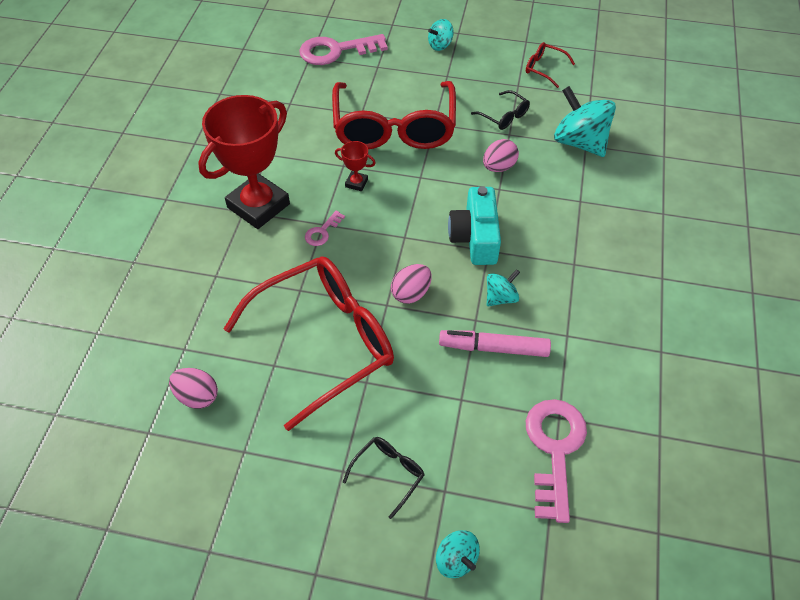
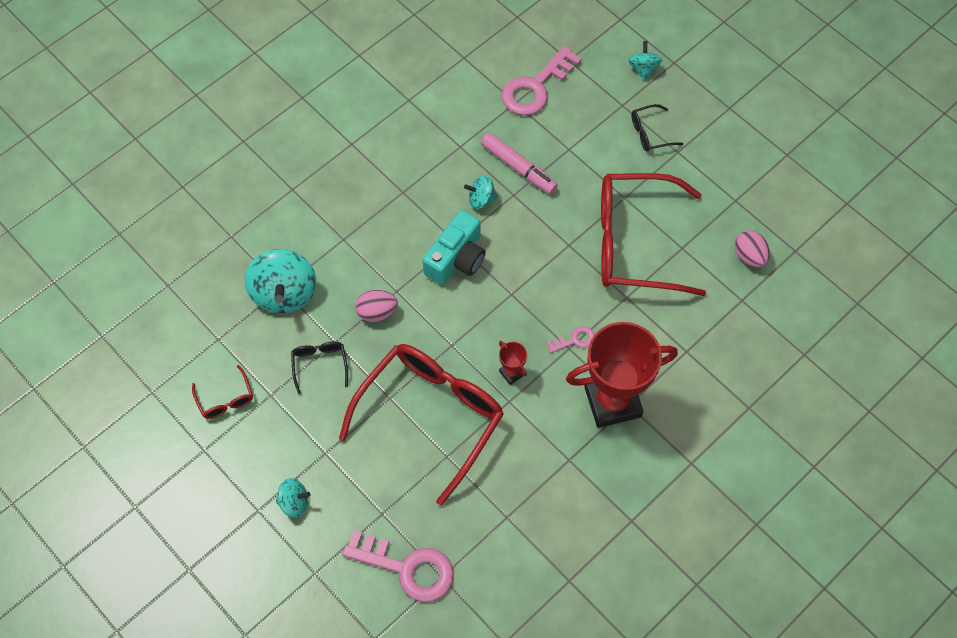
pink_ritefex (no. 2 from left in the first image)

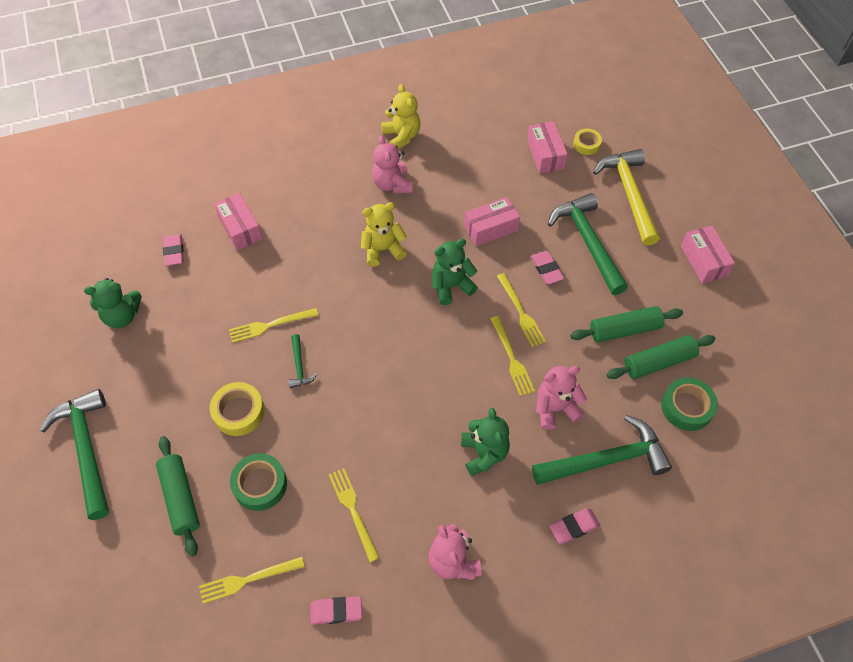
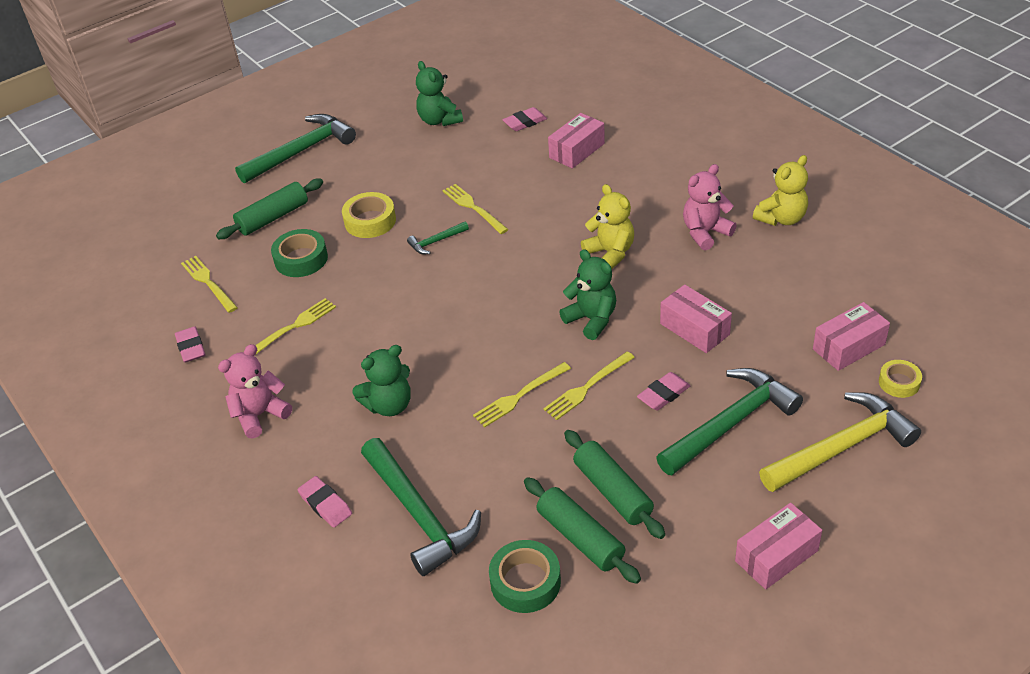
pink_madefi (no. 3 from left in the first image)

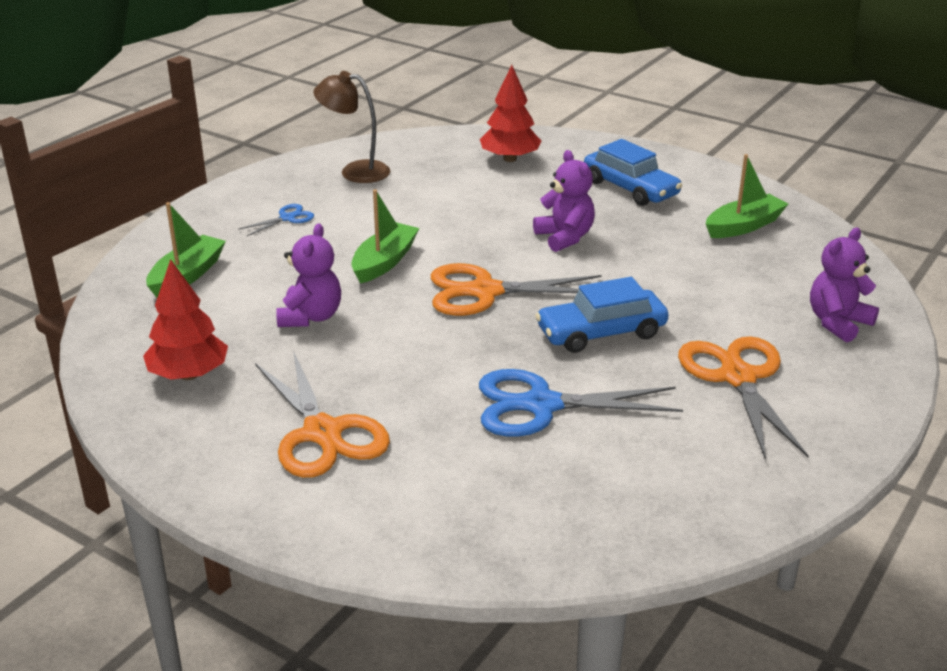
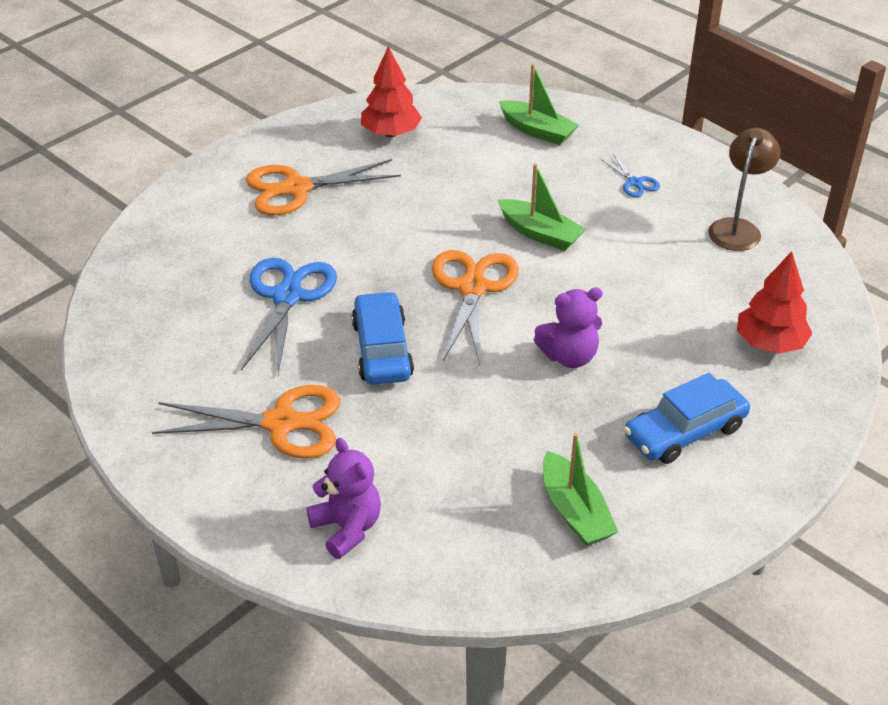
purple_madefi (no. 1 from left in the first image)

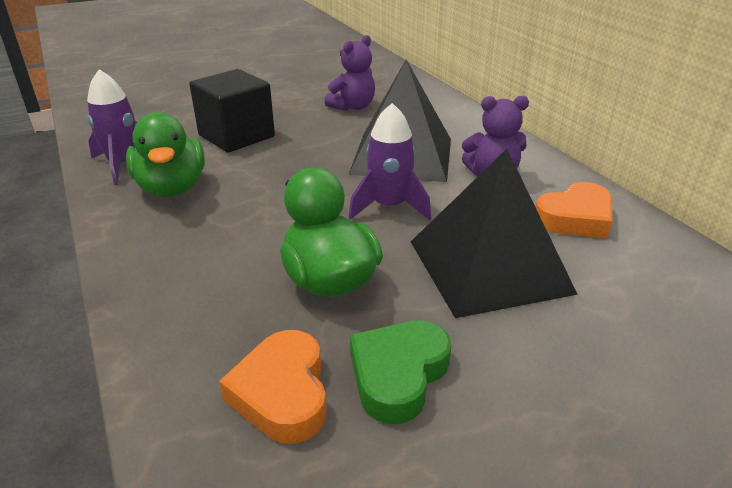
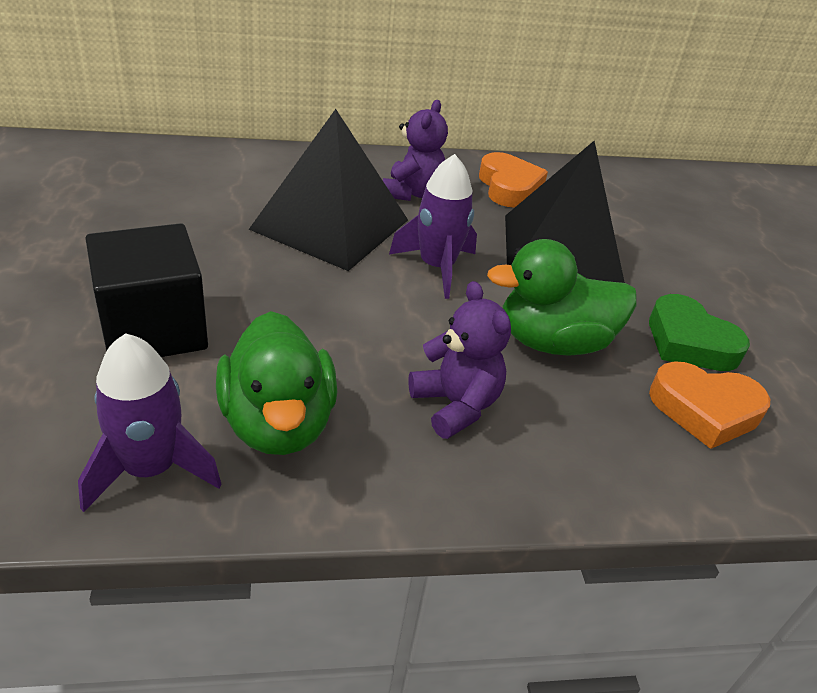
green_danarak (no. 1 from left)
purple_madefi (no. 2 from left)

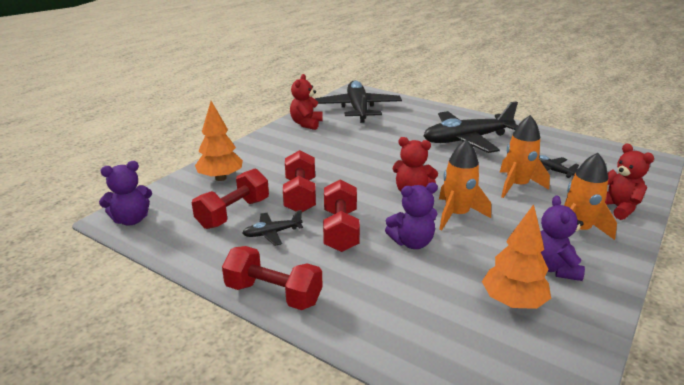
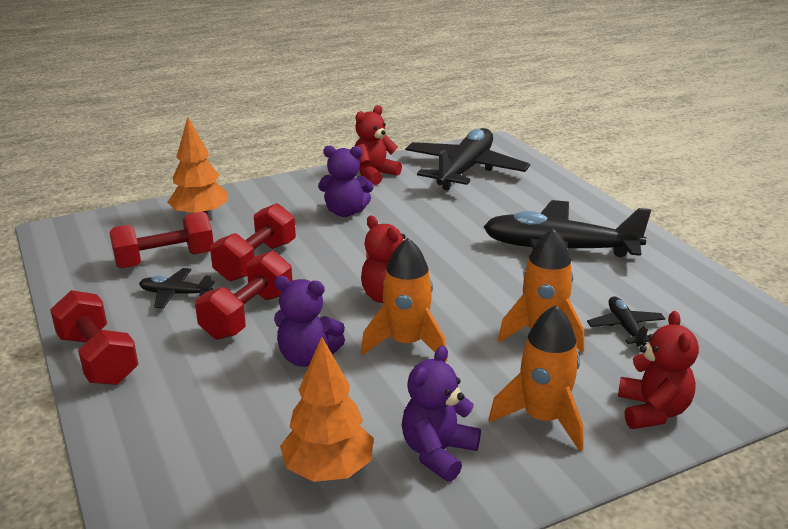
purple_madefi (no. 2 from left)

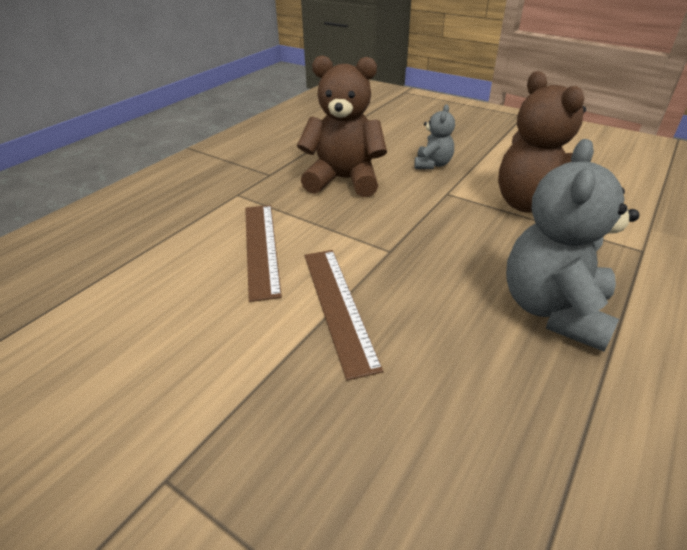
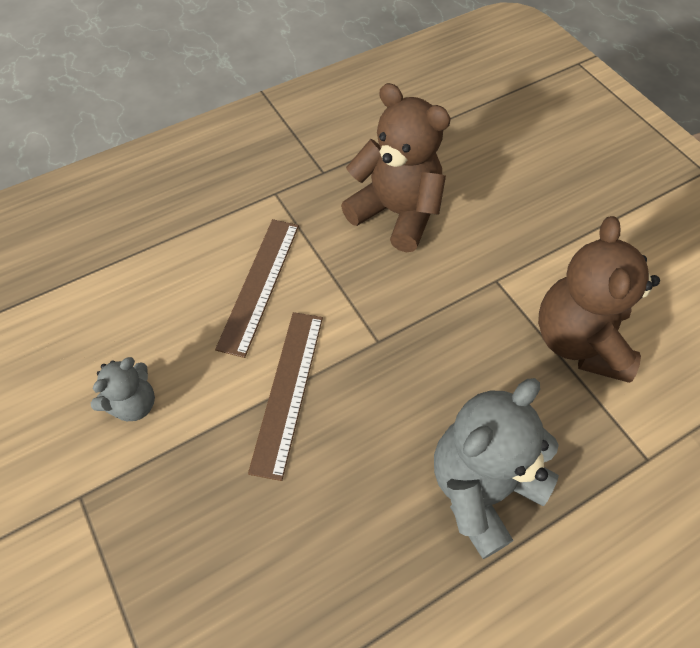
grey_madefi (no. 1 from left)

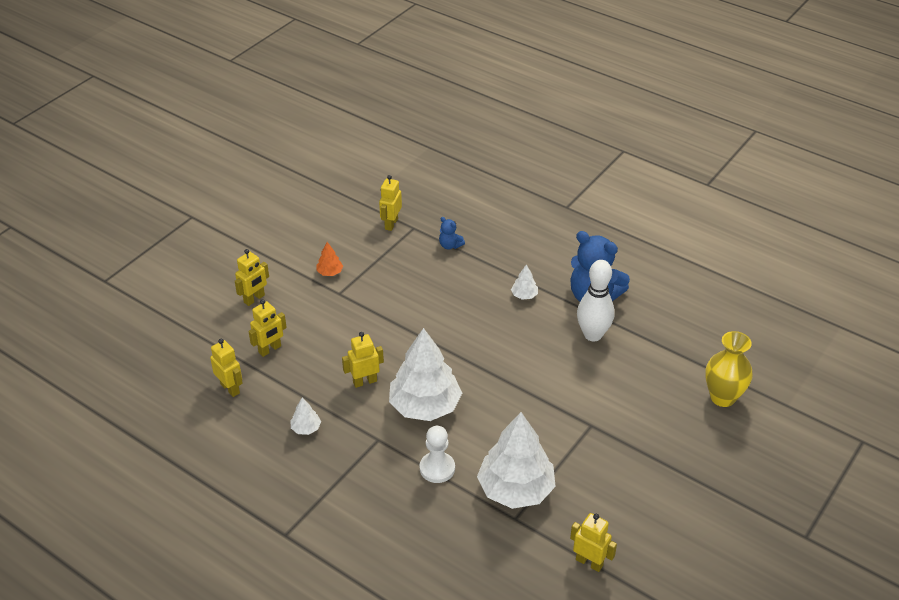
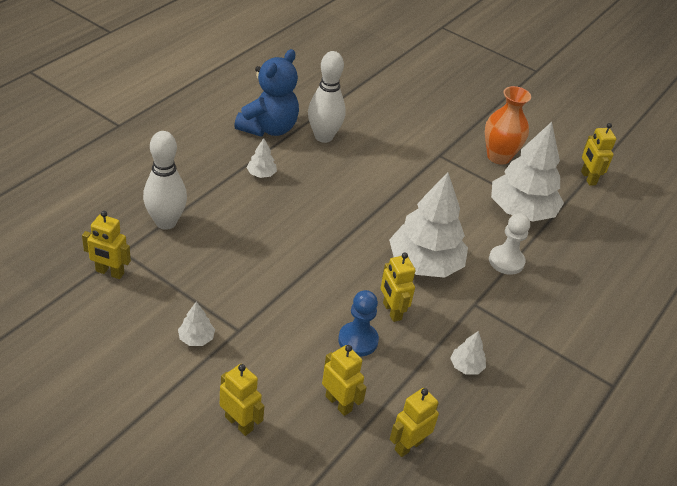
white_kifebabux (no. 1 from left)
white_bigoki (no. 1 from left)
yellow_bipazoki (no. 6 from left)
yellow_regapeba
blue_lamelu
orange_regapeba

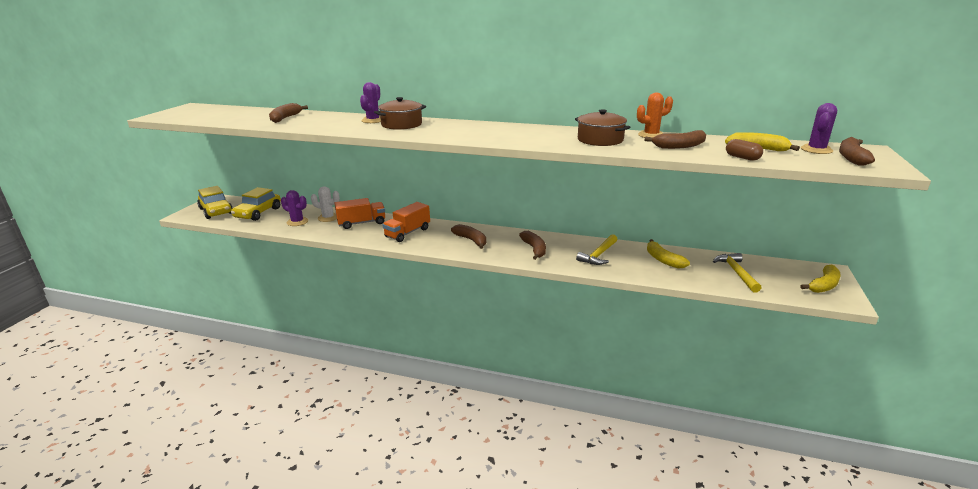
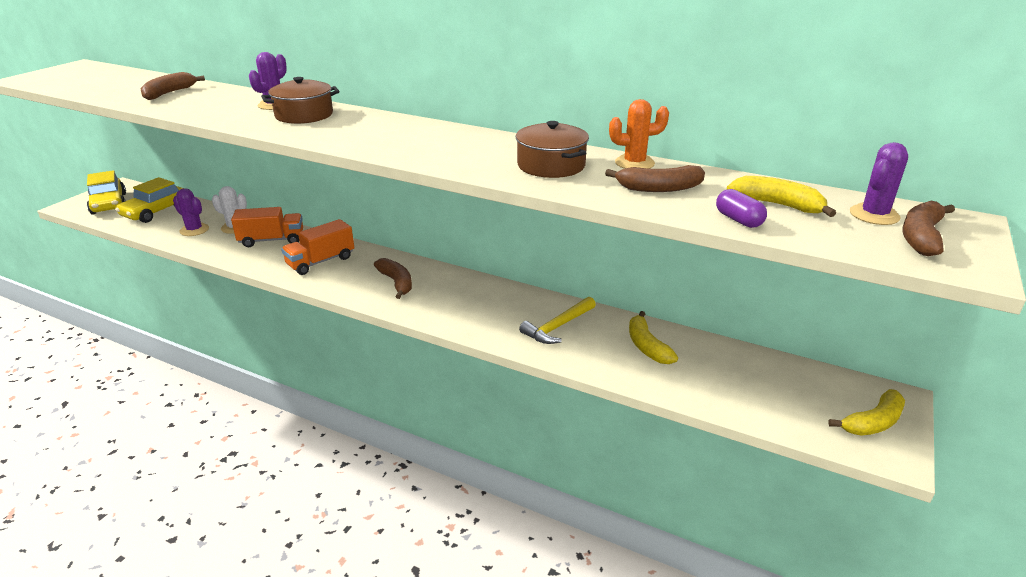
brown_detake (no. 3 from left in the first image)
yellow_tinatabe (no. 2 from left in the first image)
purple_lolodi

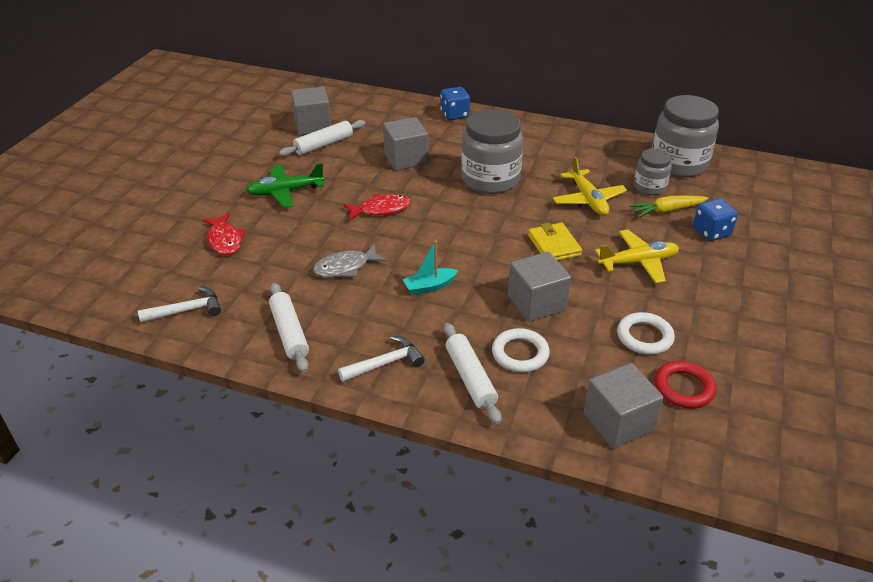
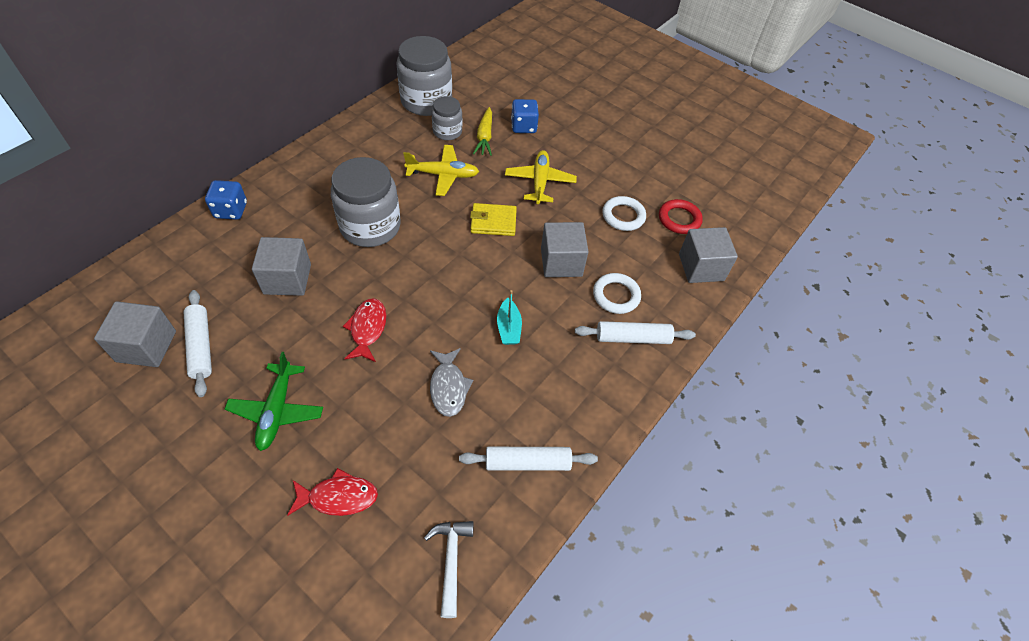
white_tinatabe (no. 2 from left in the first image)

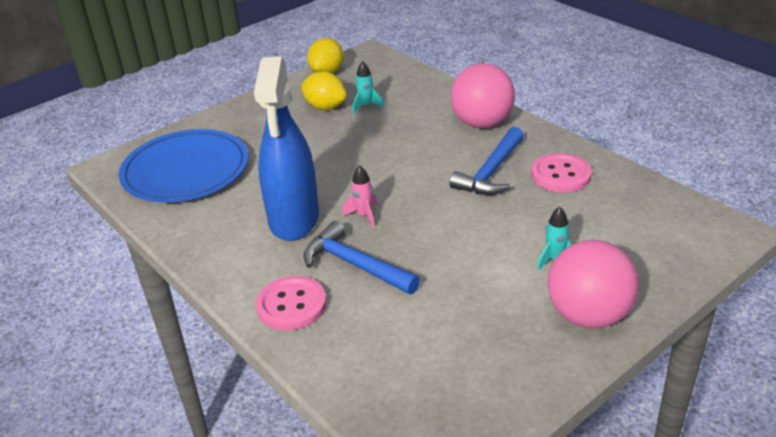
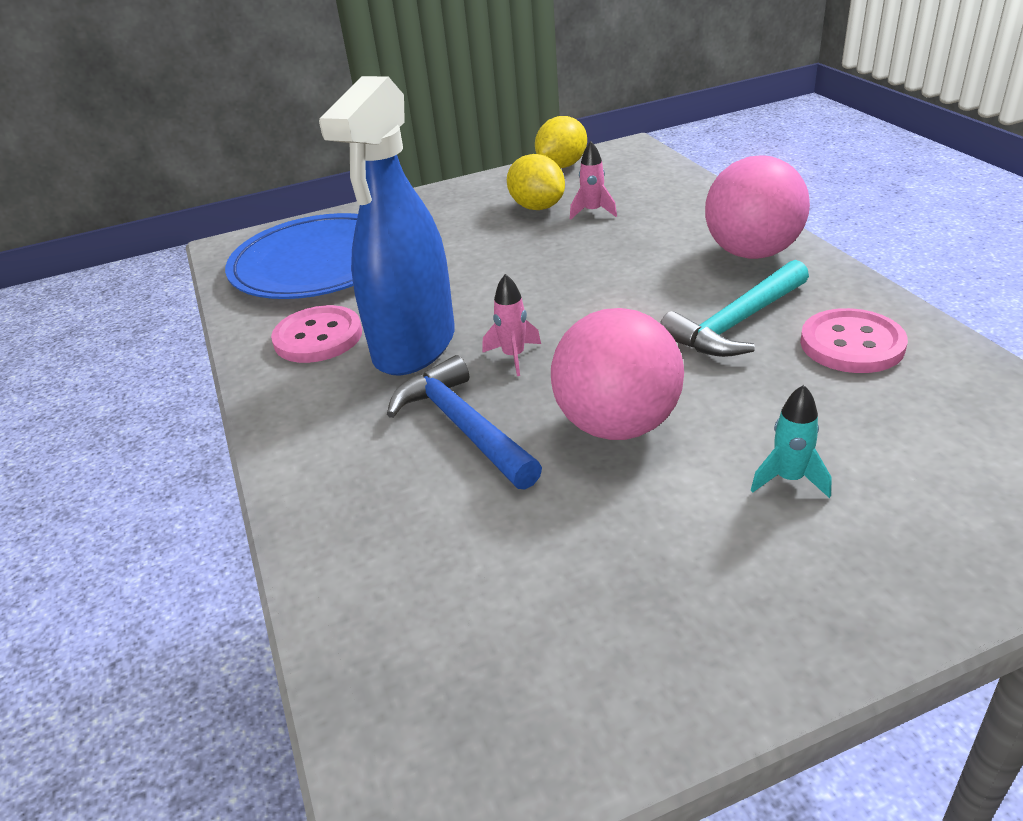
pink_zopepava (no. 1 from left)
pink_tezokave (no. 2 from left)
turquoise_tinatabe
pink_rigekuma (no. 1 from left)

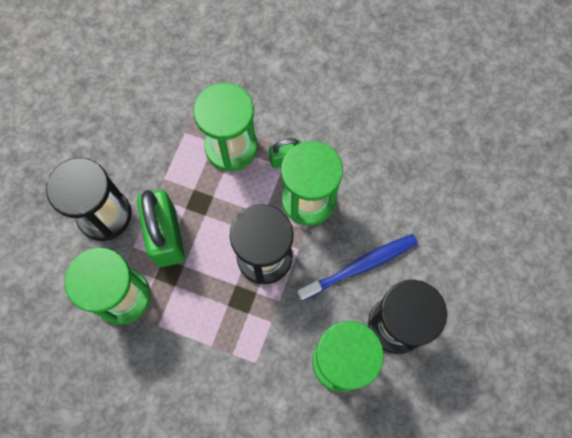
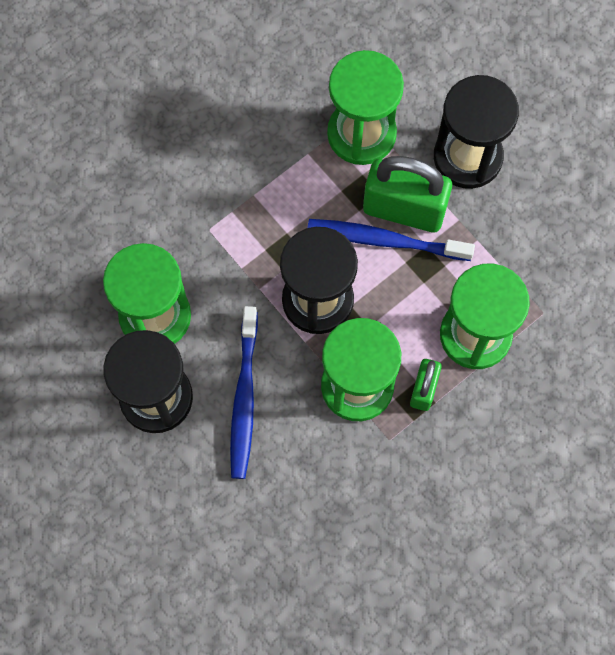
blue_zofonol (no. 2 from left)

